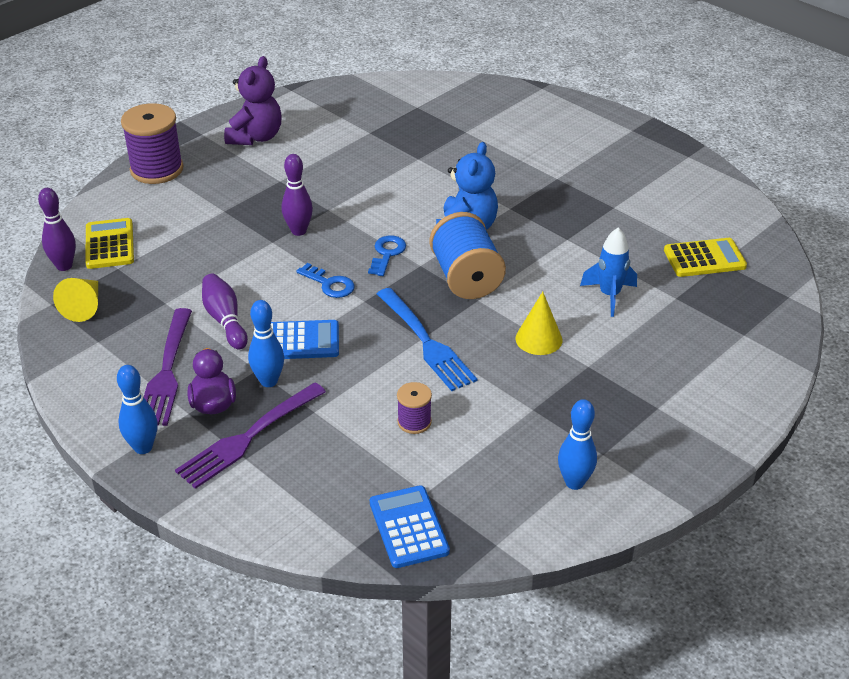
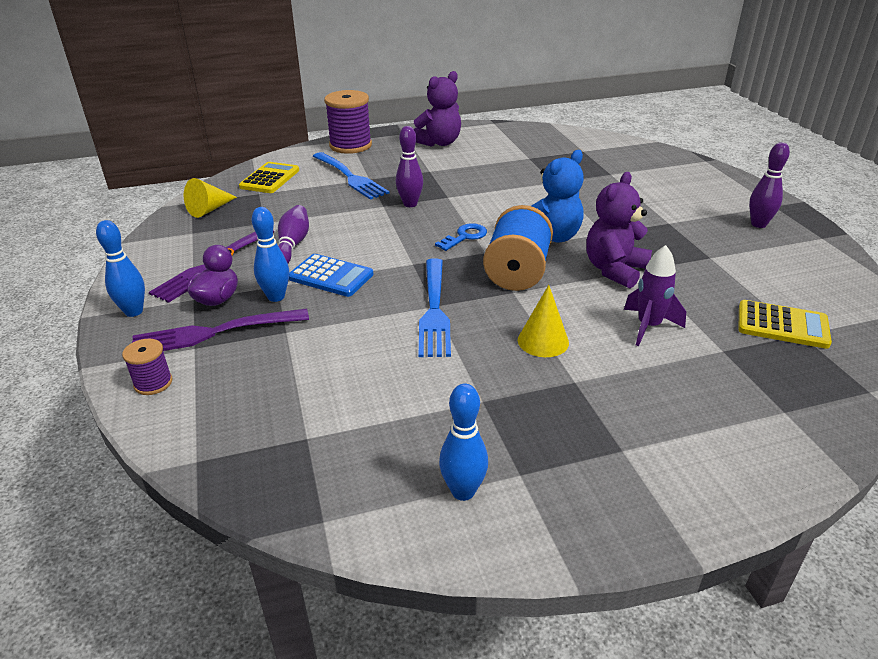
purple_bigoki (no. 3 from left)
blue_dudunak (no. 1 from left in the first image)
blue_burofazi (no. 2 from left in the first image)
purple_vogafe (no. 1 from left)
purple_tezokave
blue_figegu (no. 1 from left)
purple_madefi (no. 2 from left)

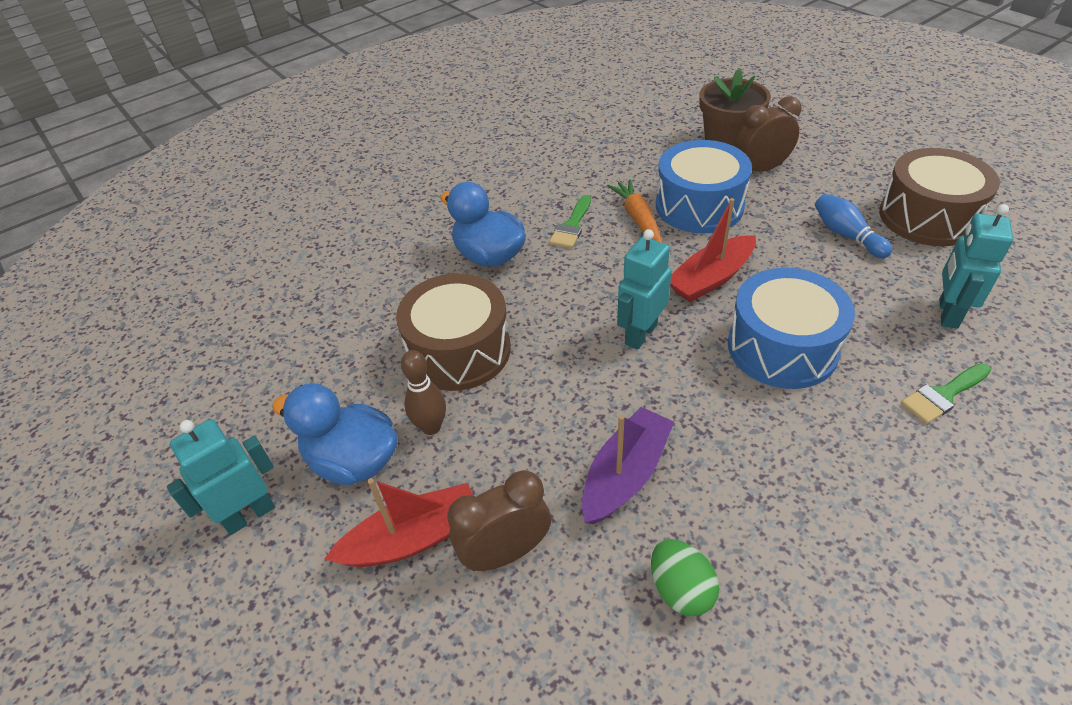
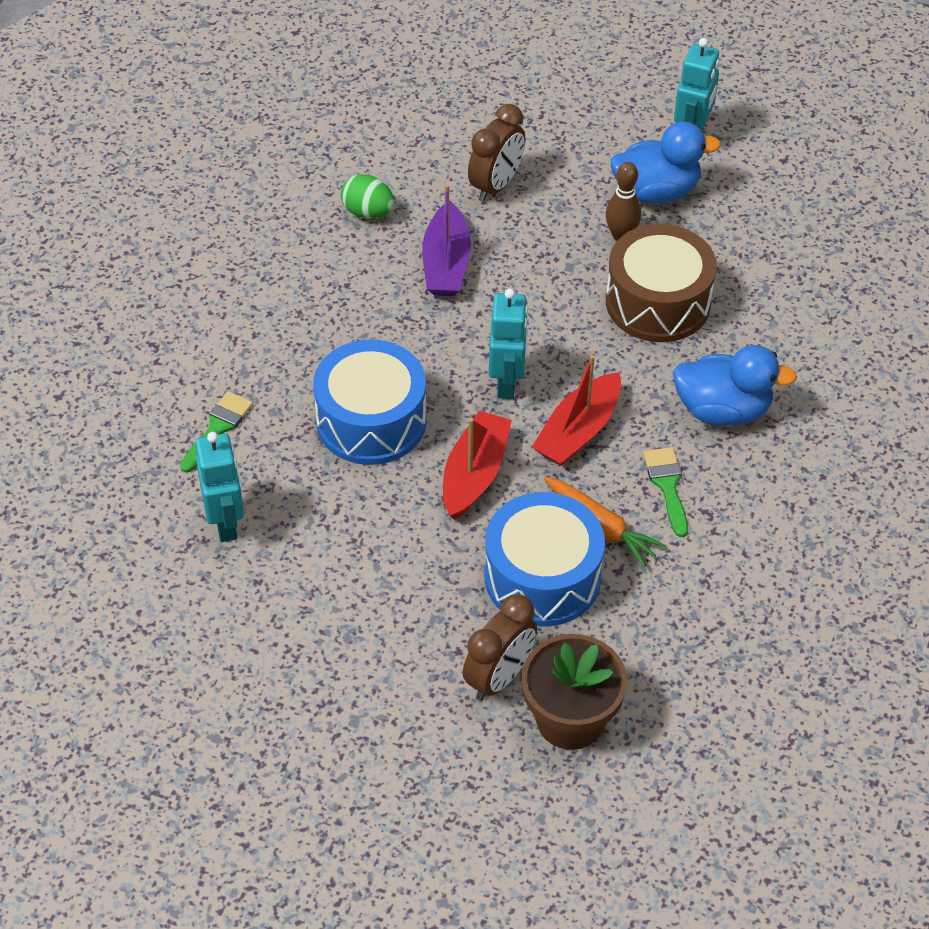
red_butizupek (no. 2 from left)
blue_bigoki
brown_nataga (no. 2 from left in the first image)

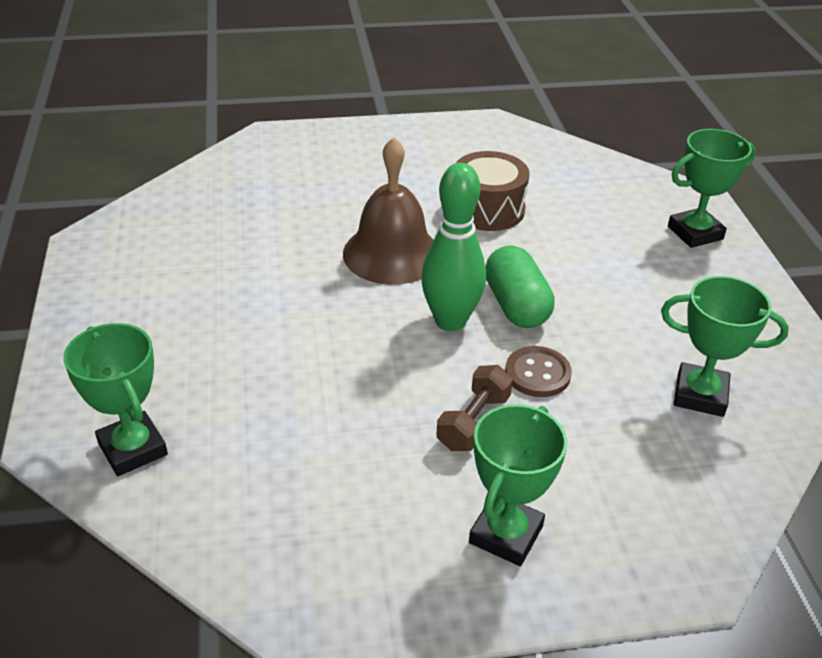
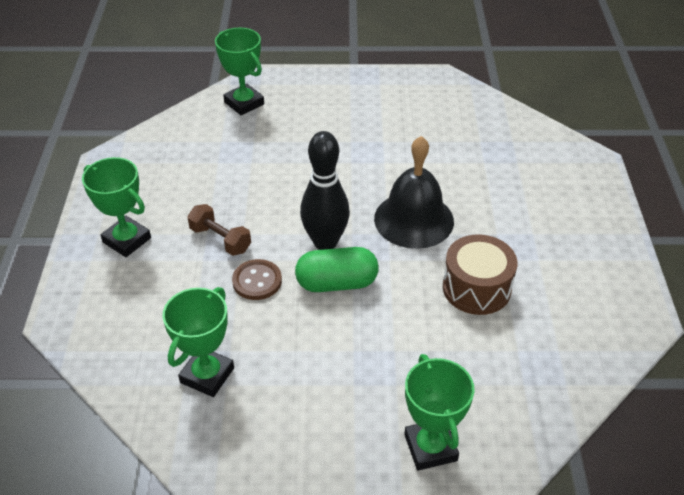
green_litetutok (no. 3 from left)
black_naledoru
black_bigoki

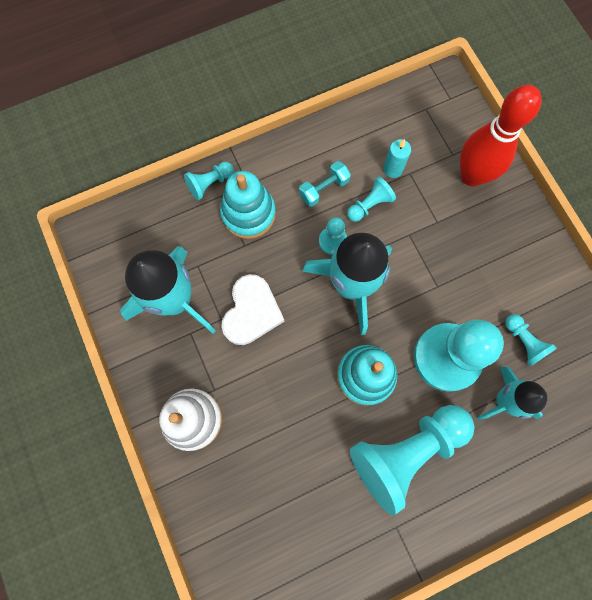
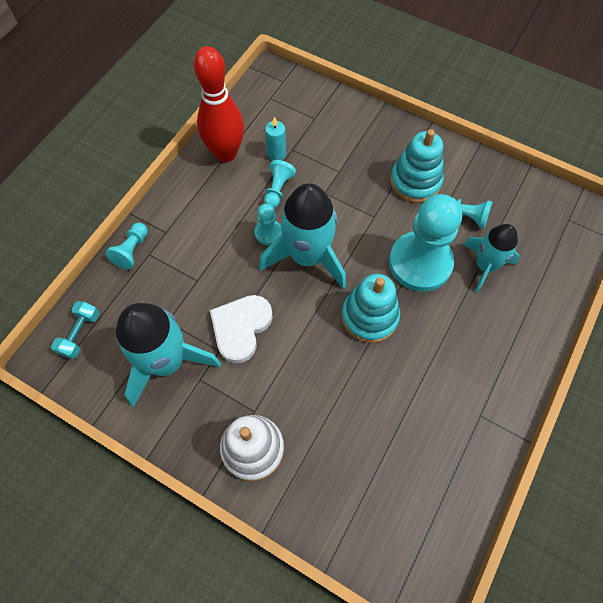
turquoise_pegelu (no. 2 from left)
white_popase
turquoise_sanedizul
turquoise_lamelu (no. 4 from left in the first image)
red_bigoki

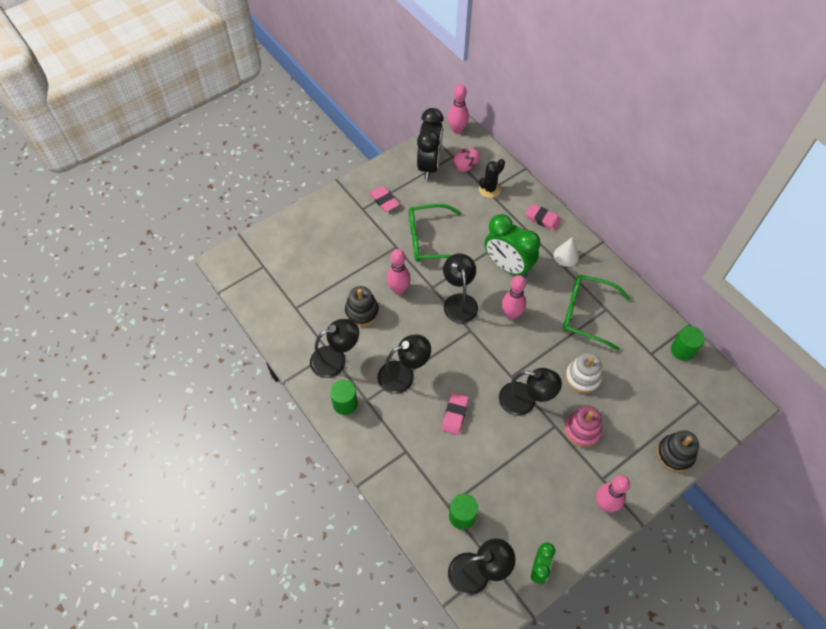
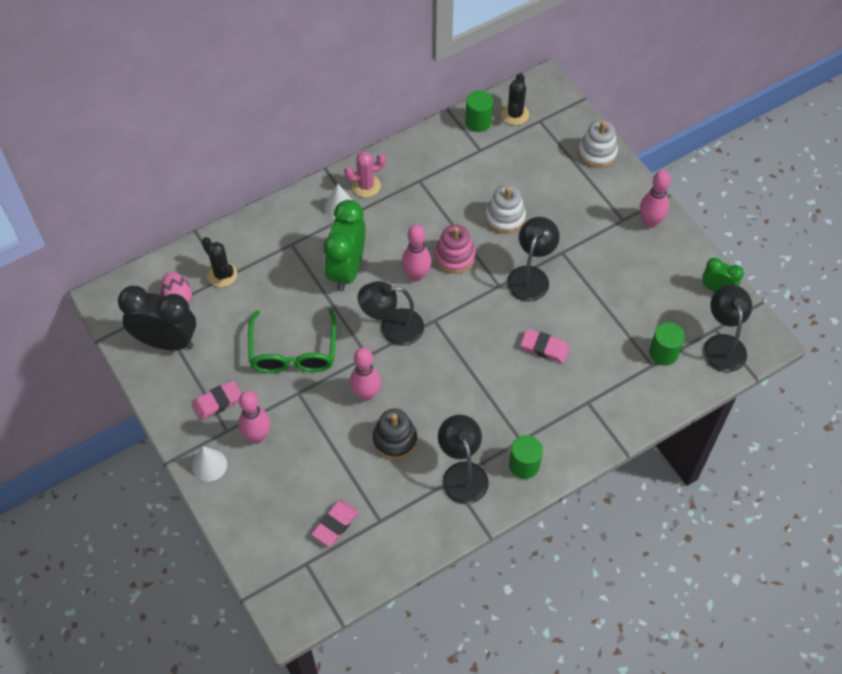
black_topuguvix (no. 2 from left in the first image)
pink_bigoki (no. 1 from left)
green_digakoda (no. 1 from left)
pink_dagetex (no. 2 from left)
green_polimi (no. 2 from left in the first image)
pink_pegelu
white_pegelu (no. 2 from left)
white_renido (no. 1 from left)
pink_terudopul
black_terudopul (no. 2 from left)

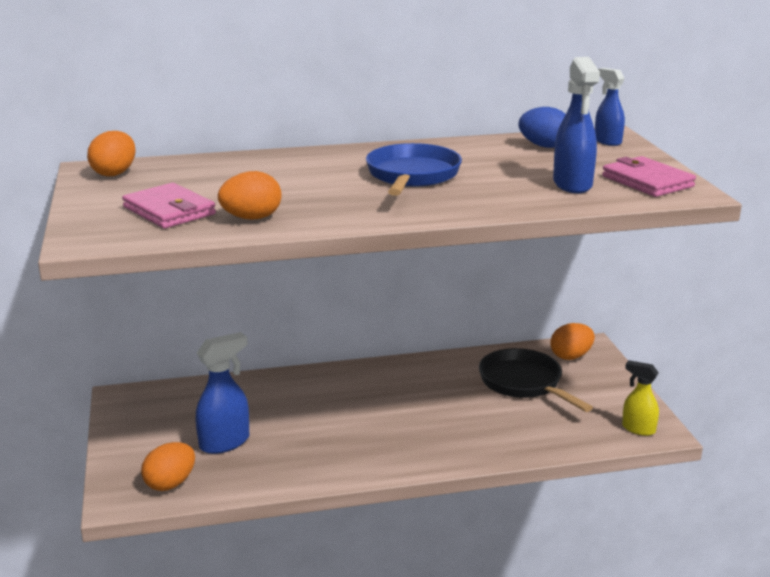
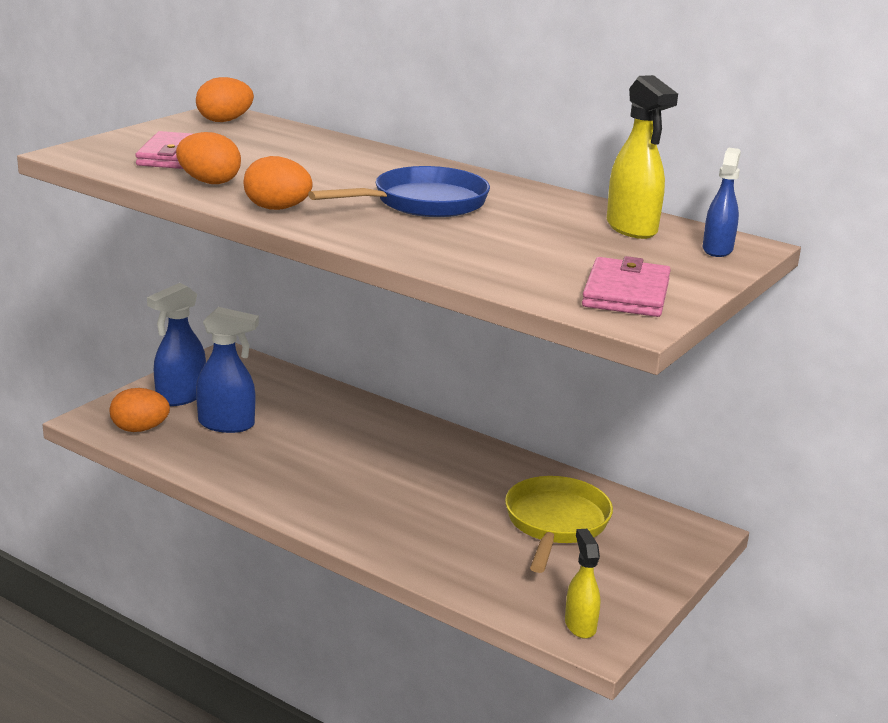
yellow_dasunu
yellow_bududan (no. 2 from left)
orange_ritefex (no. 4 from left)
blue_bududan (no. 1 from left)

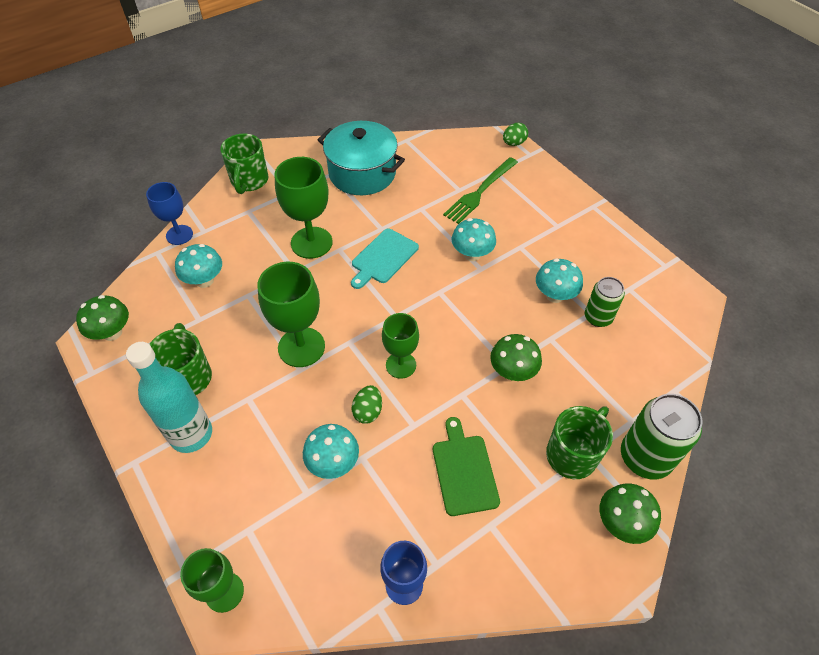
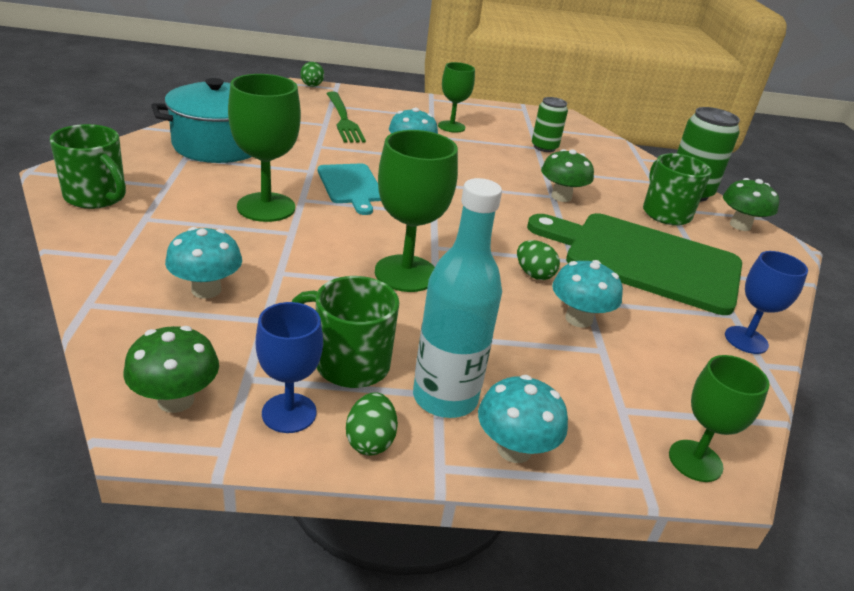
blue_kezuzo (no. 1 from left)
green_kezuzo (no. 3 from left)
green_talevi
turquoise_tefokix (no. 3 from left)
green_ritefex (no. 2 from left)

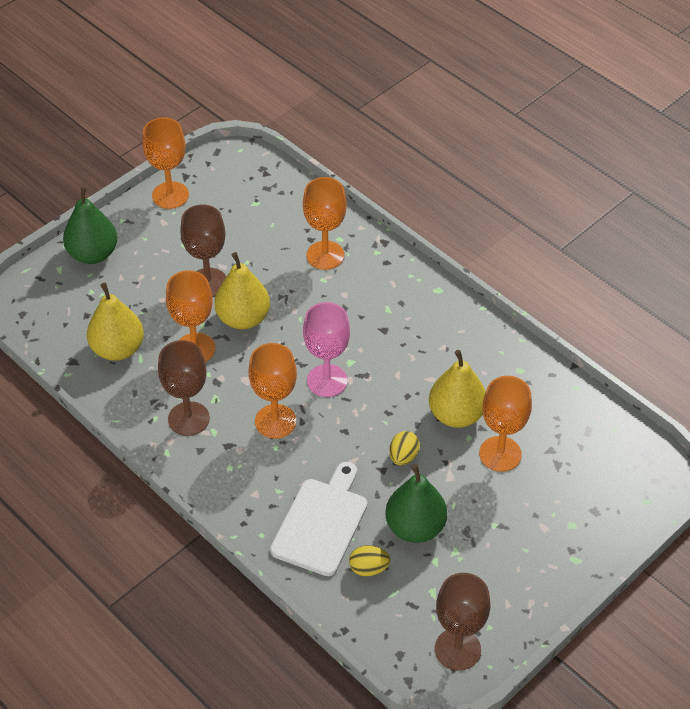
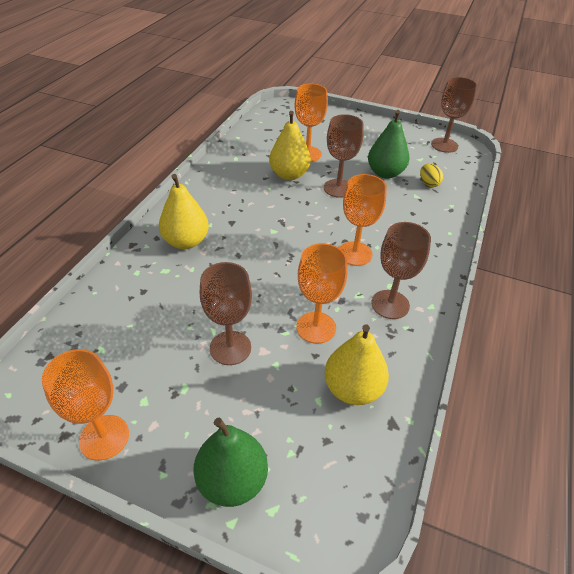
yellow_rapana (no. 1 from left)
white_talevi
orange_kezuzo (no. 4 from left in the first image)
pink_kezuzo
brown_kezuzo (no. 2 from left)

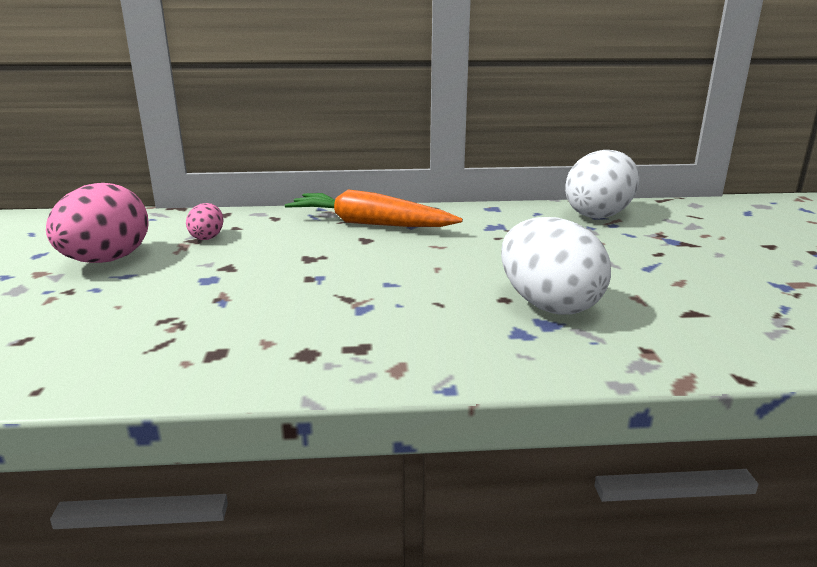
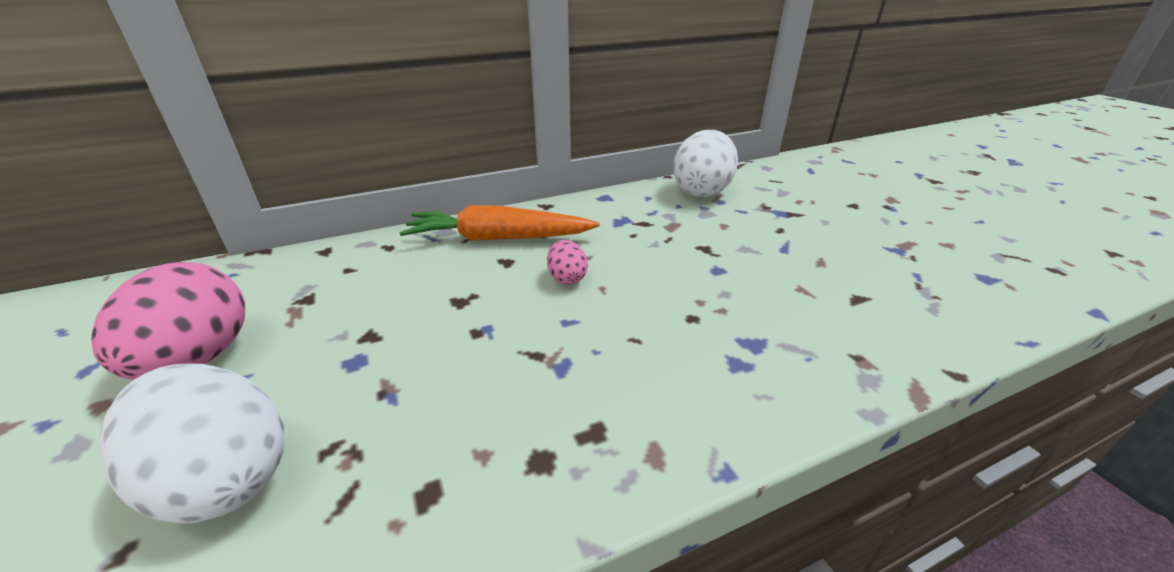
pink_ritefex (no. 2 from left)
white_ritefex (no. 1 from left)

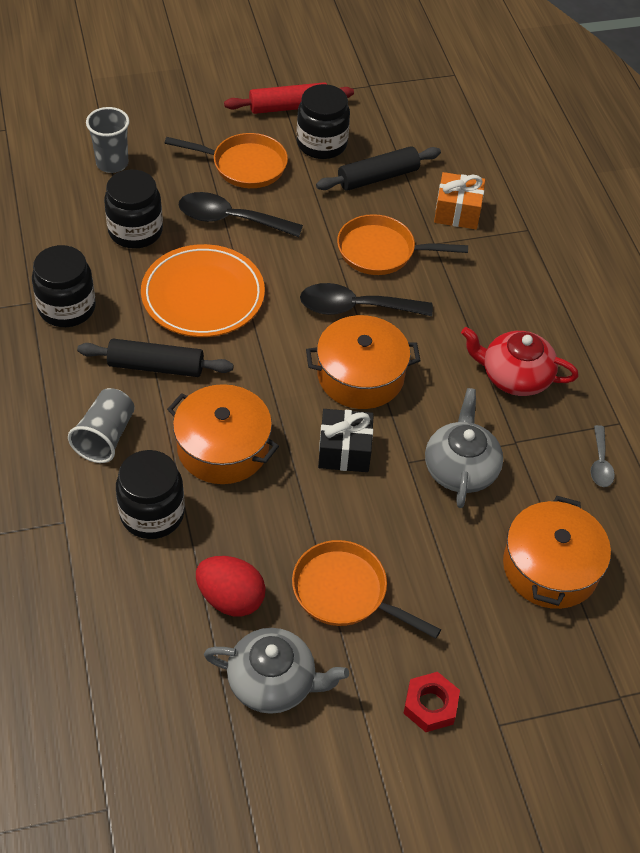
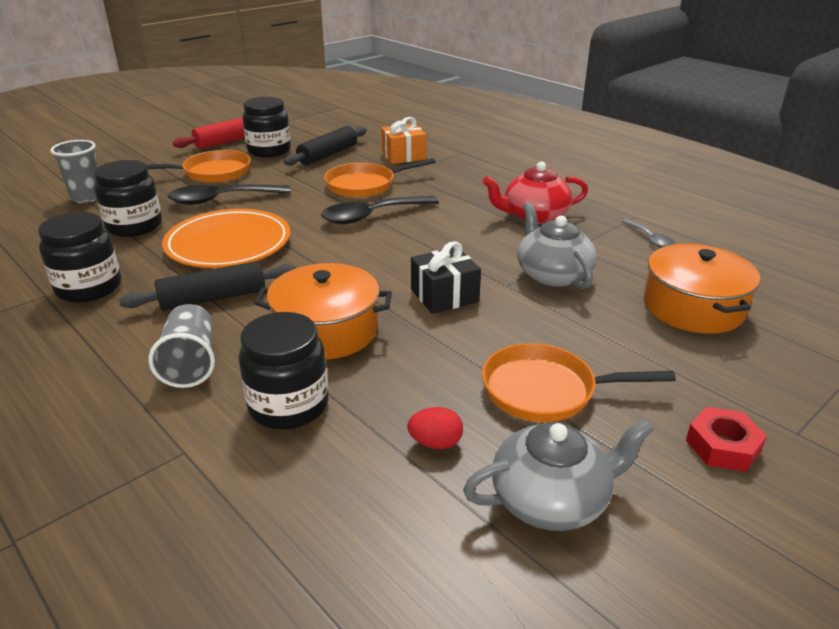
red_ritefex
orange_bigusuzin (no. 2 from left in the first image)

